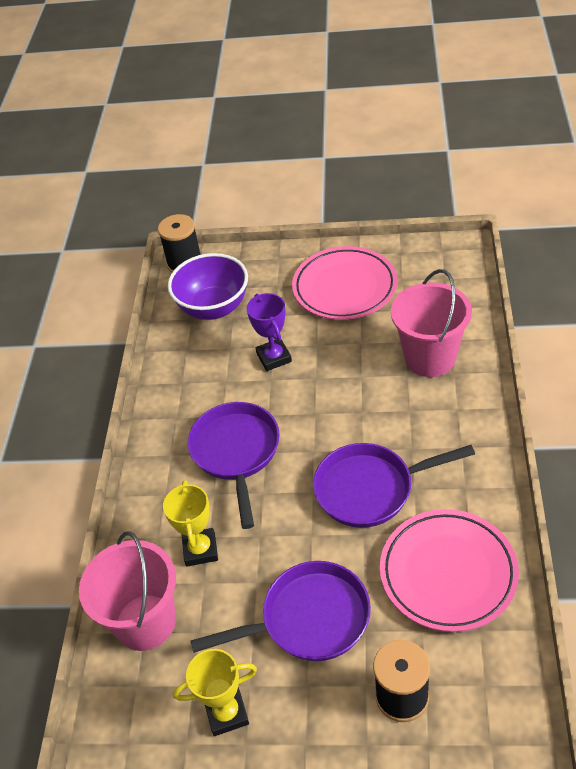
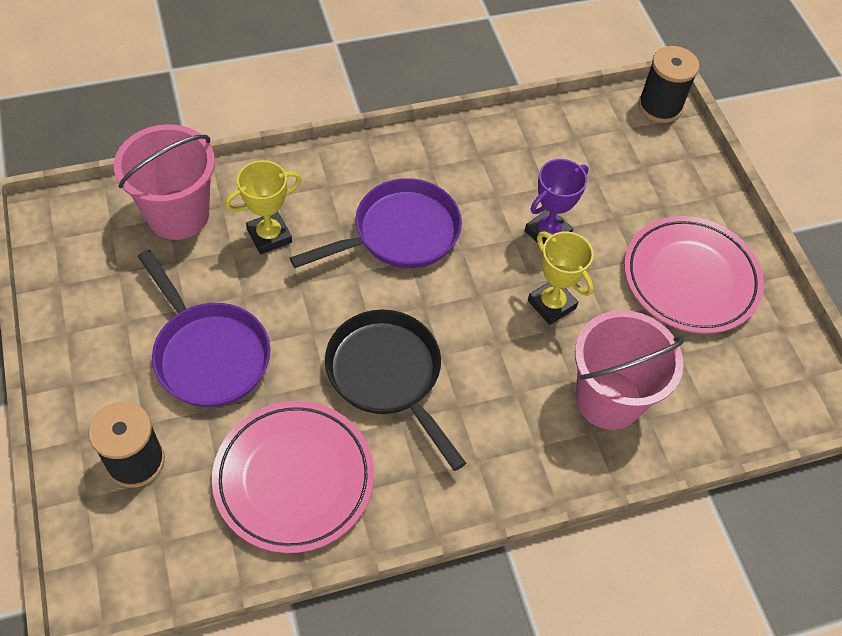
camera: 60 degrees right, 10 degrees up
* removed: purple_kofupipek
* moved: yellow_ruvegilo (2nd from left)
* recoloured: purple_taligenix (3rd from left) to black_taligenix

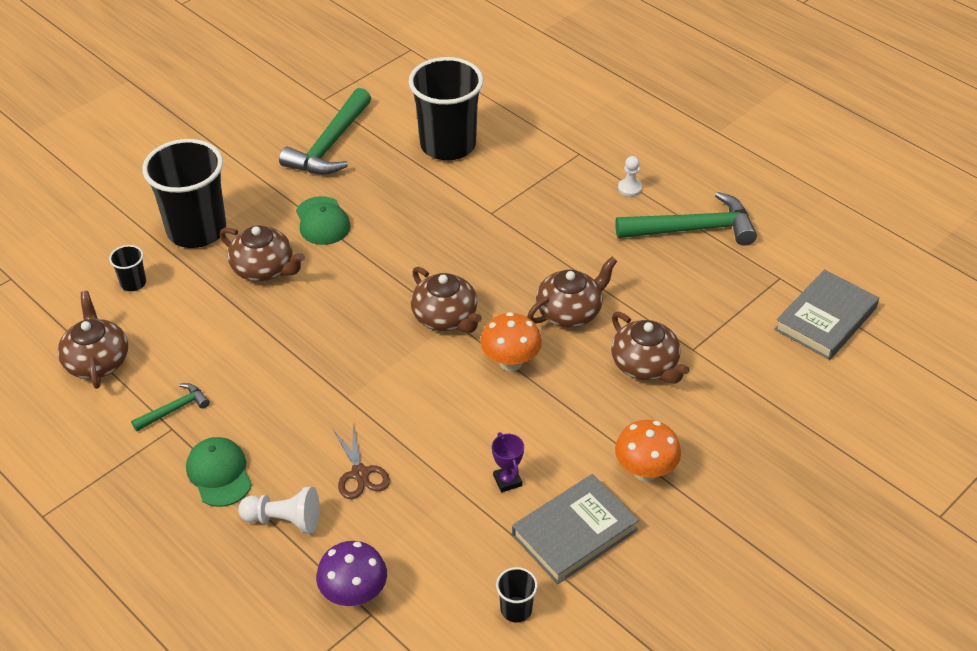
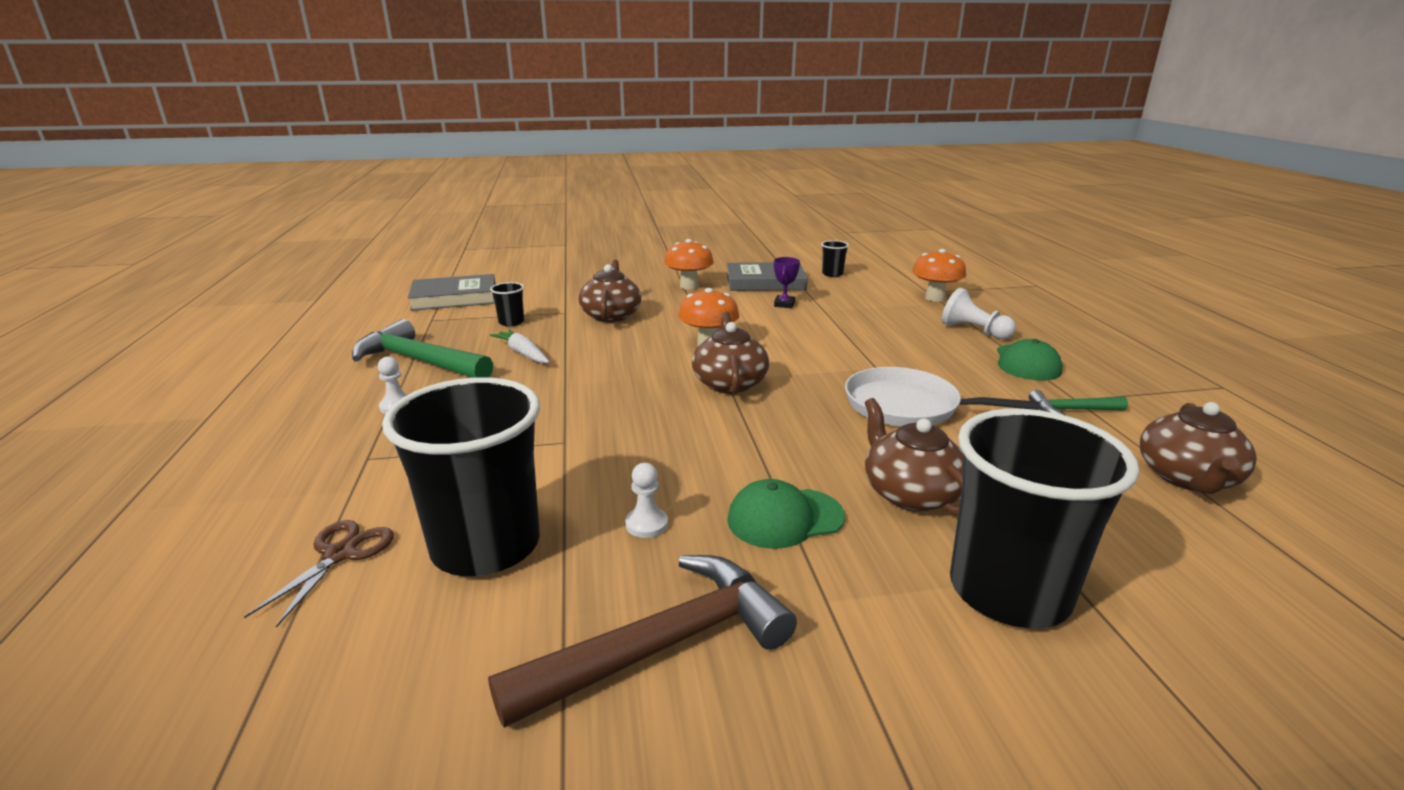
camera: 145 degrees left, 20 degrees down
* removed: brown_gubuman (4th from left)
* added: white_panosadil
* added: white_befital (2nd from left)
* added: white_taligenix
* moved: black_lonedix (1st from left in the first image) to black_lonedix (2nd from left)
* moved: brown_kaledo
* recoloured: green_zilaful (2nd from left) to brown_zilaful
* recoloured: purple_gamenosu to orange_gamenosu (3rd from left)
* turned: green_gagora (2nd from left in the first image) 120 degrees counterclockwise

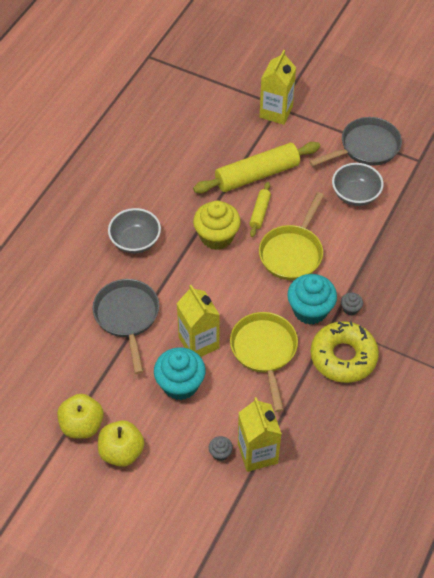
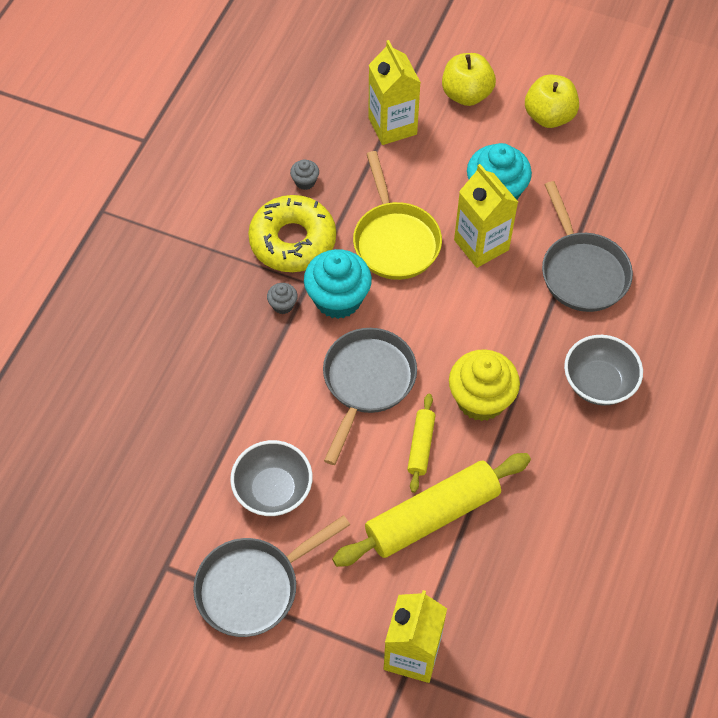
camera: 175 degrees right, 5 degrees up
* moved: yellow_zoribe (1st from left)
* moved: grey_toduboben (1st from left in the first image) to grey_toduboben (2nd from left)
* recoloured: yellow_taligenix (2nd from left) to grey_taligenix (2nd from left)

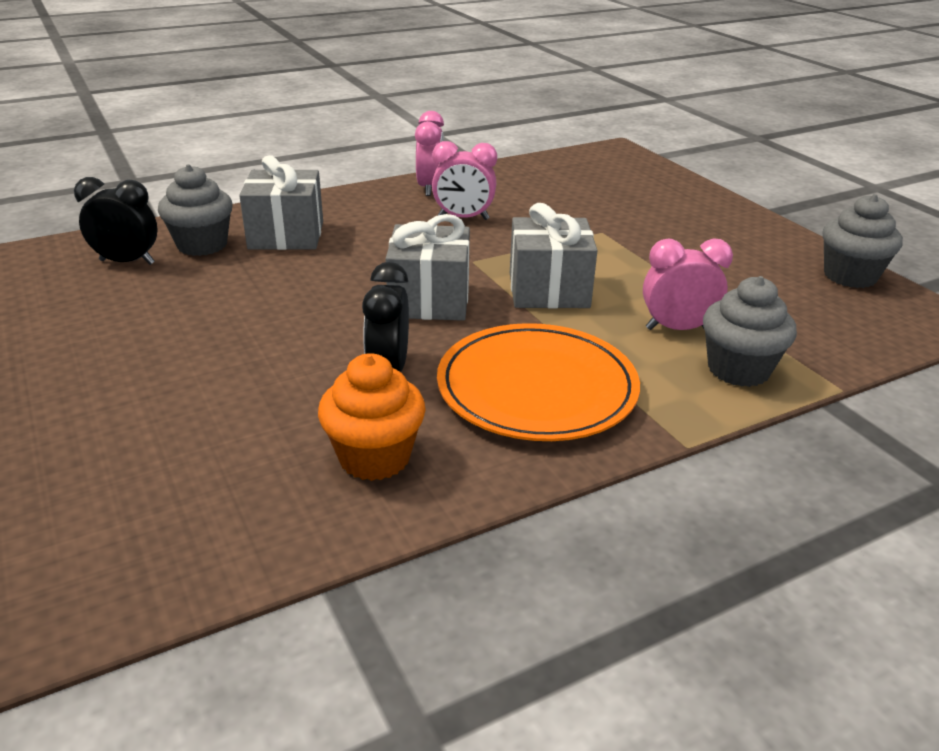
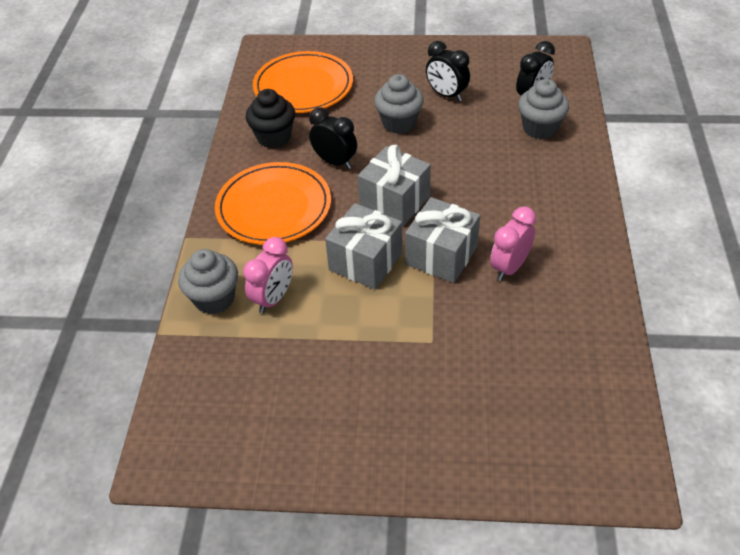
camera: 125 degrees right, 15 degrees up
* removed: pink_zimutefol (1st from left)
* added: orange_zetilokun (2nd from left)
* added: black_zimutefol (2nd from left)
* moved: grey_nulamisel (1st from left in the first image) to grey_nulamisel (3rd from left)
* moved: grey_toduboben (3rd from left in the first image) to grey_toduboben (2nd from left)
* recoloured: orange_toduboben to black_toduboben

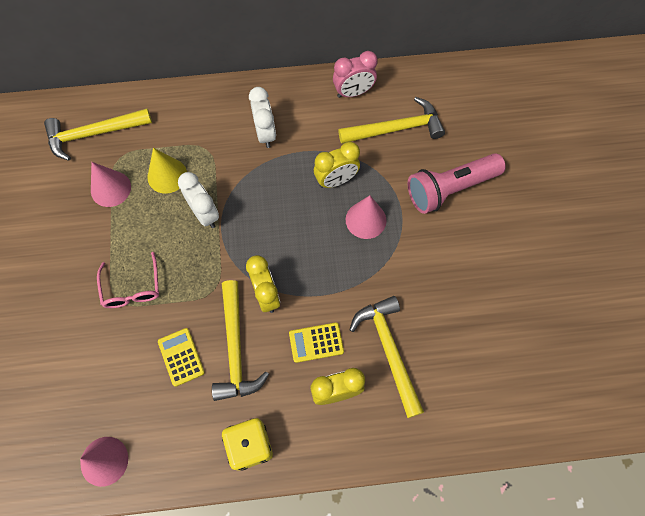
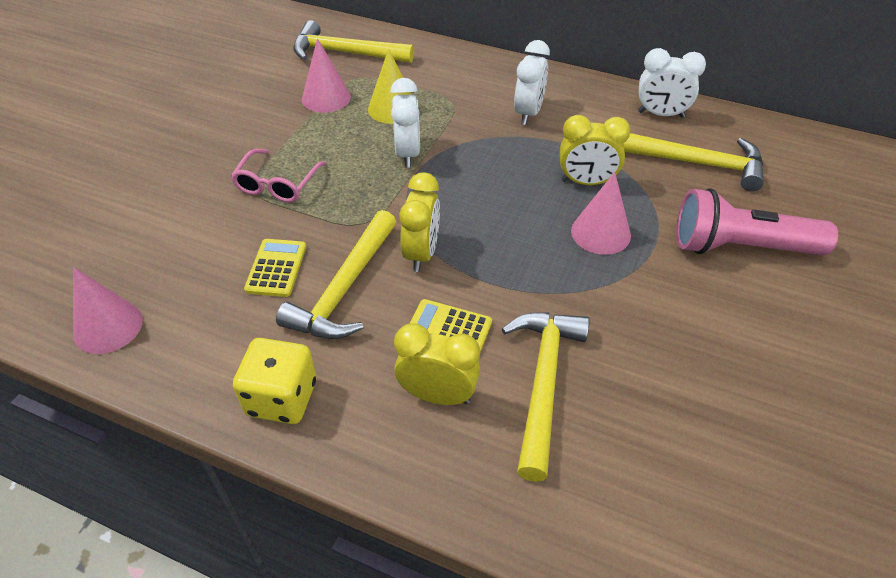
camera: 30 degrees right, 20 degrees down
* recoloured: pink_zimutefol to white_zimutefol (3rd from left)

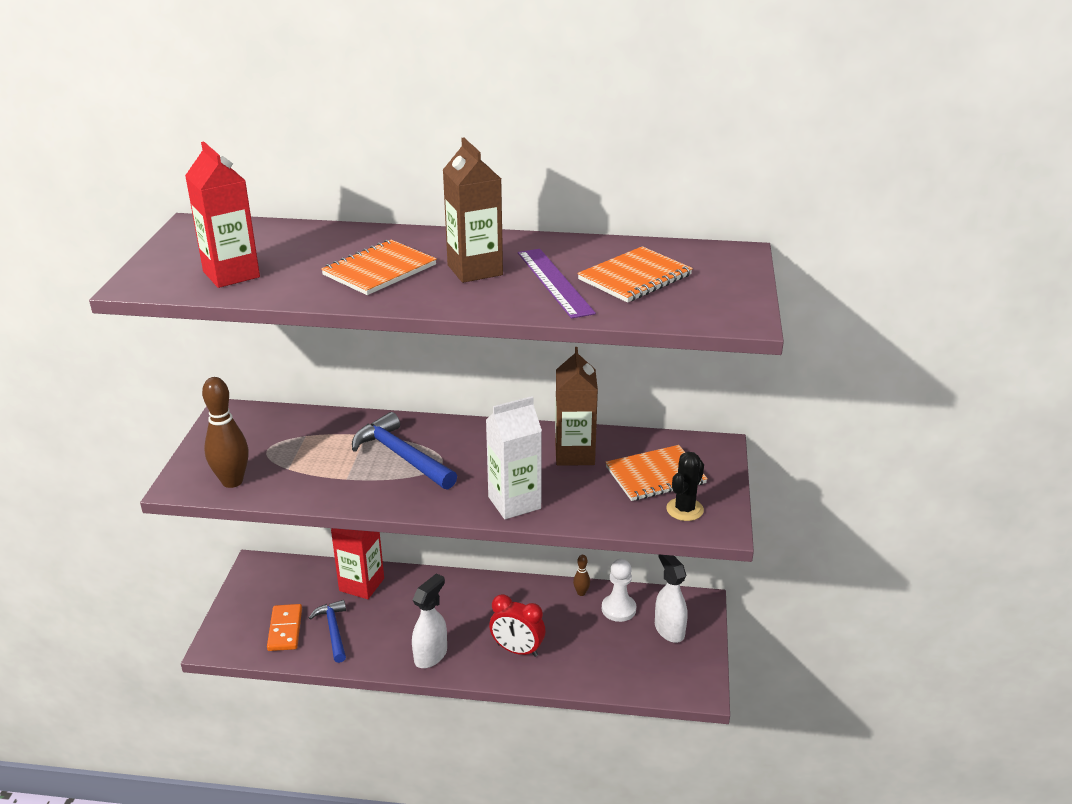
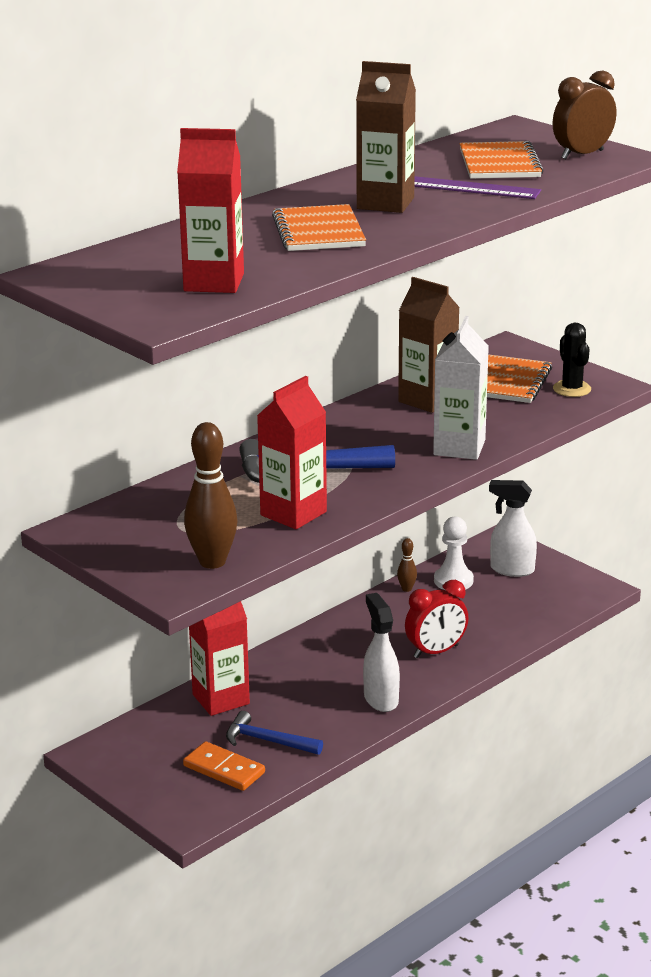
camera: 50 degrees left, 5 degrees down
* added: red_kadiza (3rd from left)
* added: brown_zimutefol

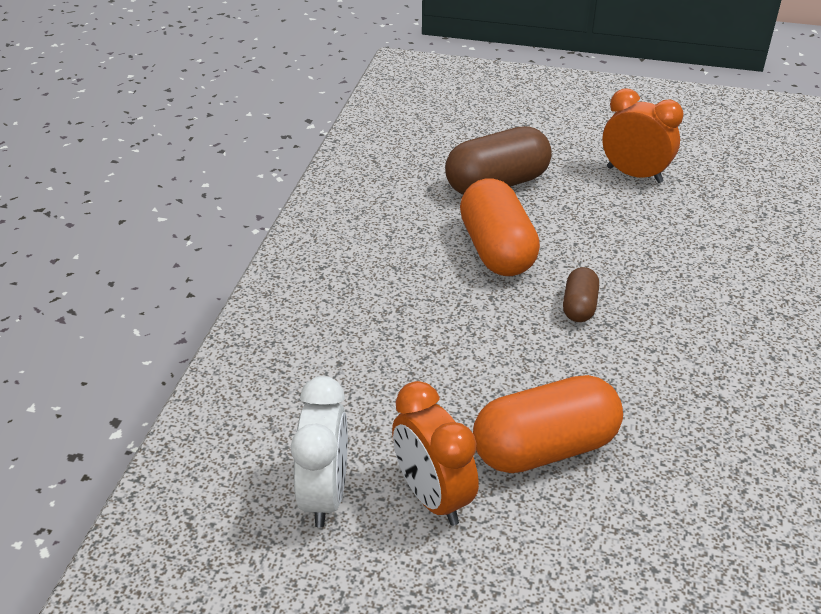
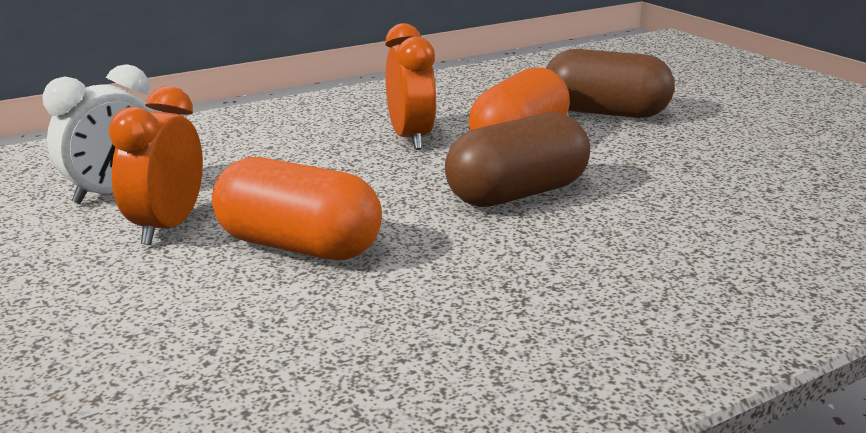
camera: 45 degrees right, 15 degrees down
* moved: orange_zimutefol (2nd from left)
* resized: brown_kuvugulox (2nd from left in the first image) x1.95

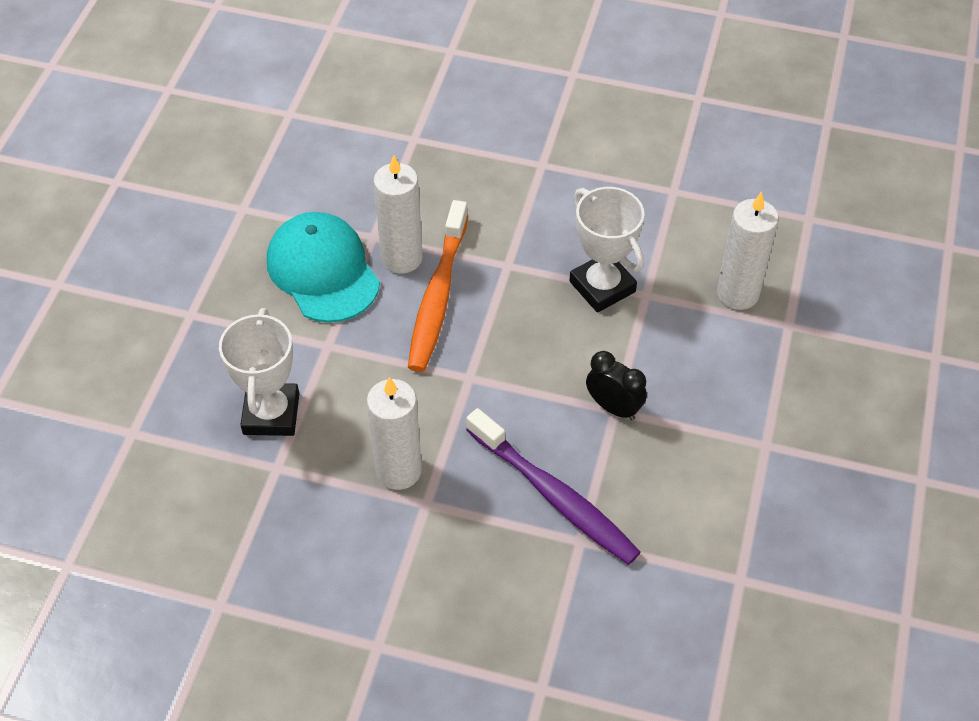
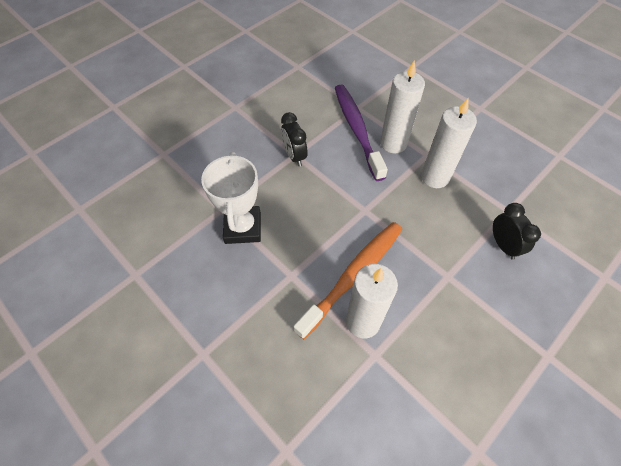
camera: 150 degrees left, 5 degrees up
* removed: turquoise_gagora
* moved: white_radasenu (3rd from left in the first image) to white_radasenu (2nd from left)
* replaced: white_ruvegilo (1st from left) to black_zimutefol (2nd from left)

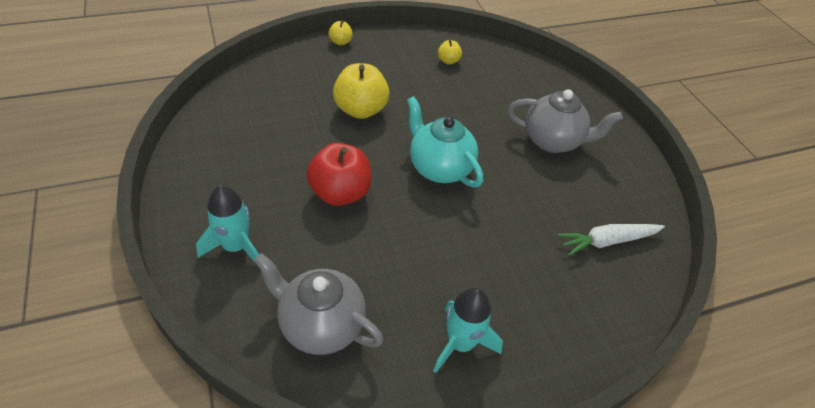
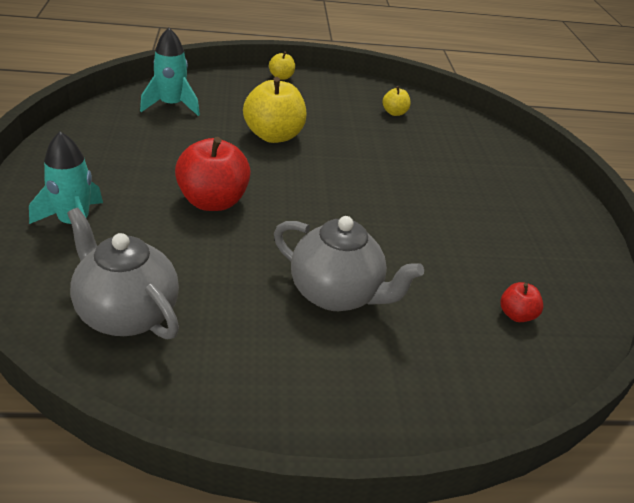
camera: 15 degrees right, 10 degrees down
* removed: turquoise_gubuman
* moved: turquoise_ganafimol (2nd from left)
* moved: grey_gubuman (2nd from left)
* replaced: white_panosadil to red_zoribe (2nd from left)

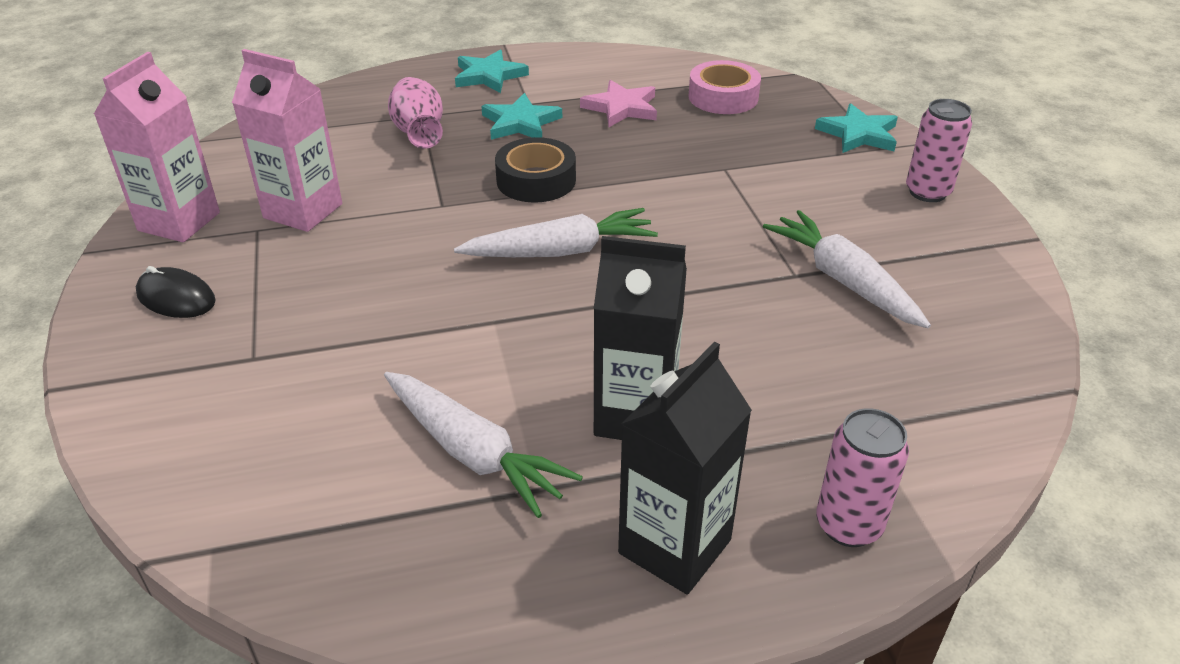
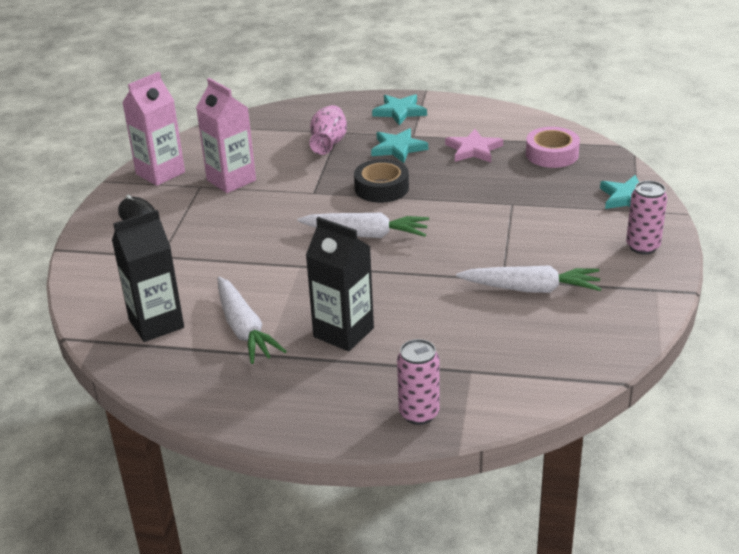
camera: 25 degrees right, 5 degrees down
* moved: black_kadiza (2nd from left in the first image) to black_kadiza (1st from left)
* turned: white_panosadil (3rd from left) 105 degrees clockwise

